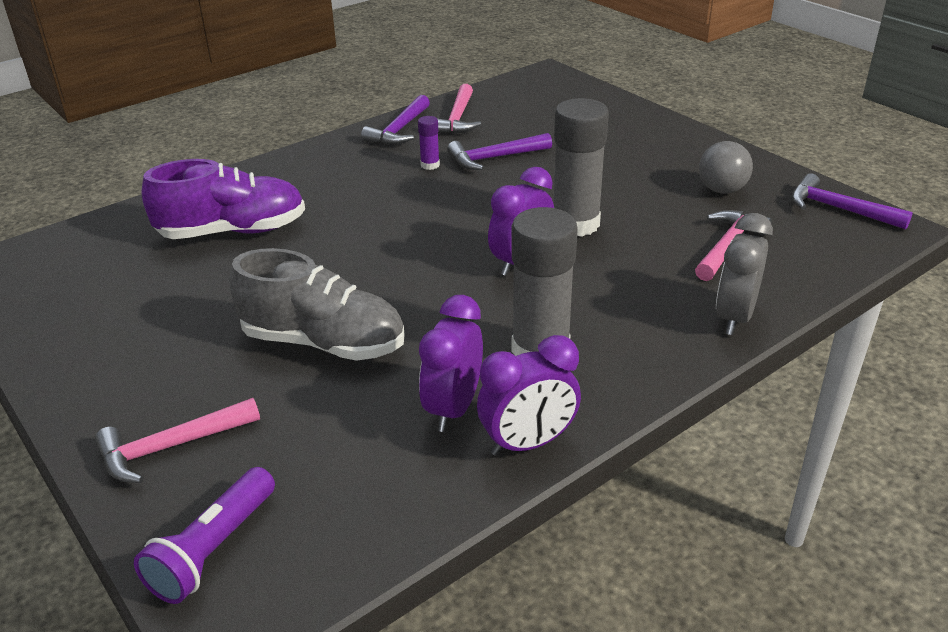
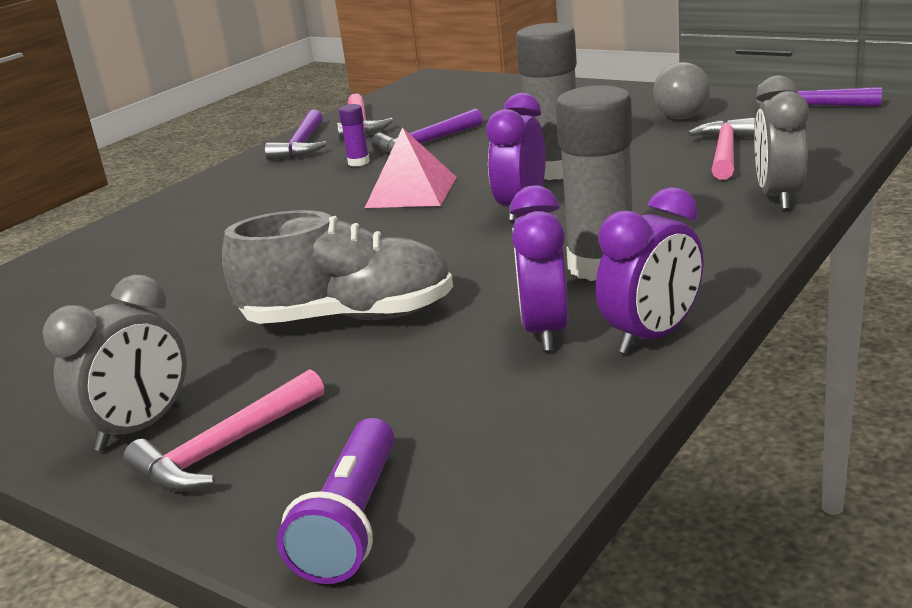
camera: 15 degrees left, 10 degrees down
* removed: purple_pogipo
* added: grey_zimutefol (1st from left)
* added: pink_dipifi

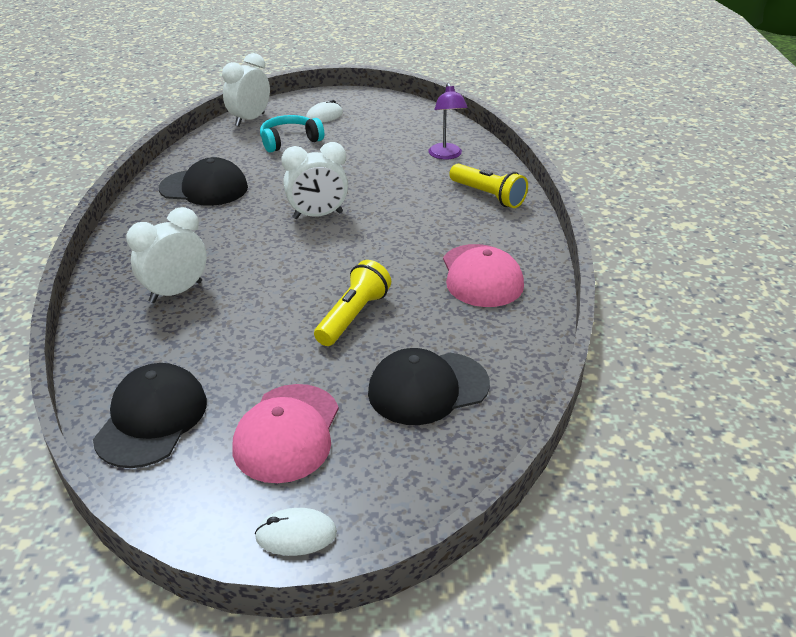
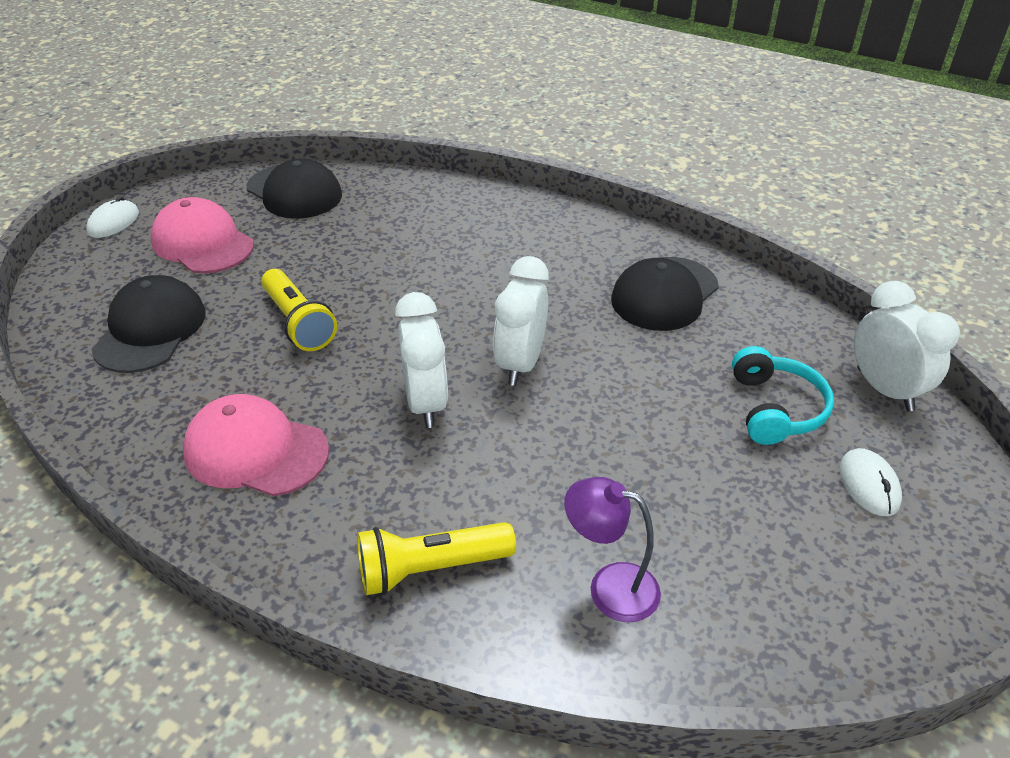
camera: 120 degrees right, 5 degrees up
* moved: white_zimutefol (1st from left)

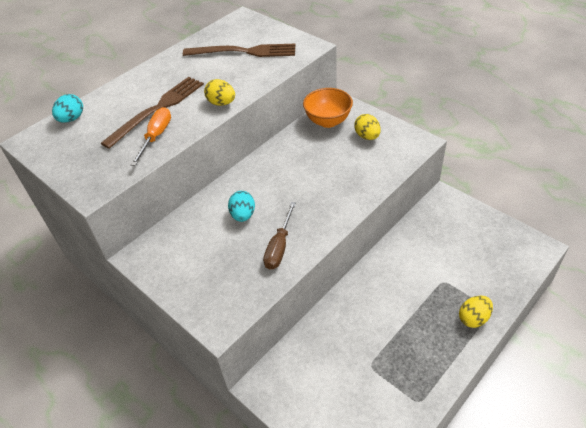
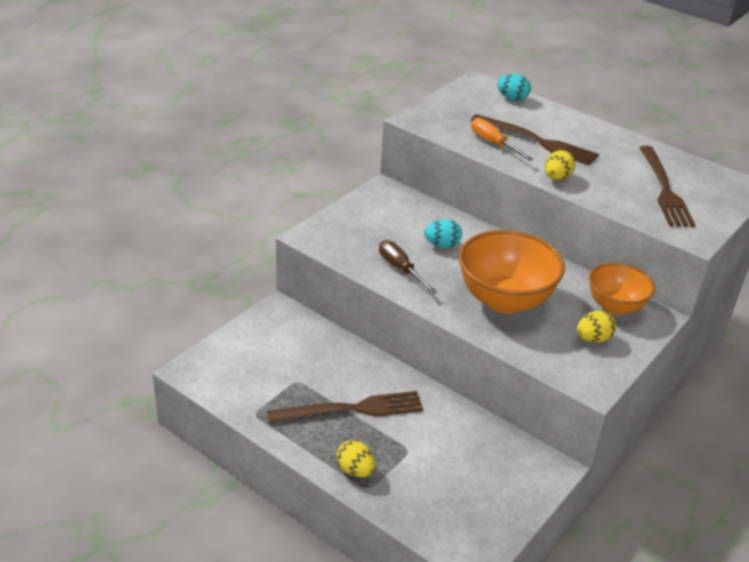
camera: 80 degrees right, 10 degrees down
* added: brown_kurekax (1st from left)
* added: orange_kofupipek (1st from left)
* turned: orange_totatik 135 degrees counterclockwise
* turned: brown_totatik 45 degrees clockwise

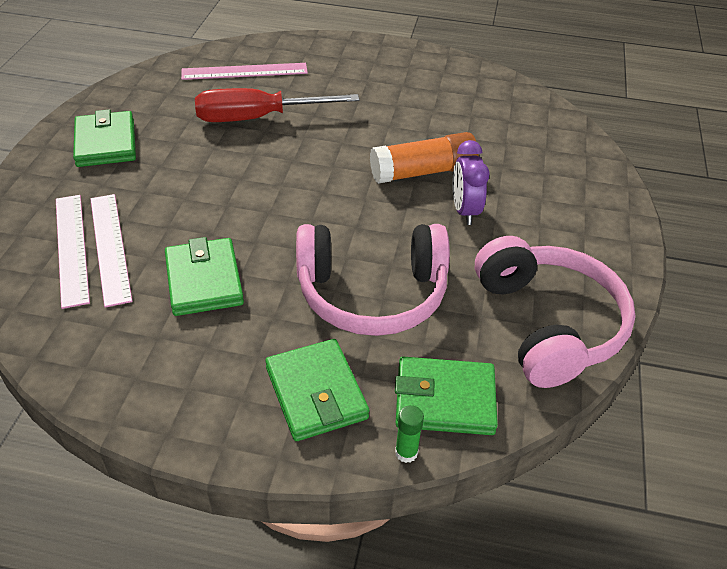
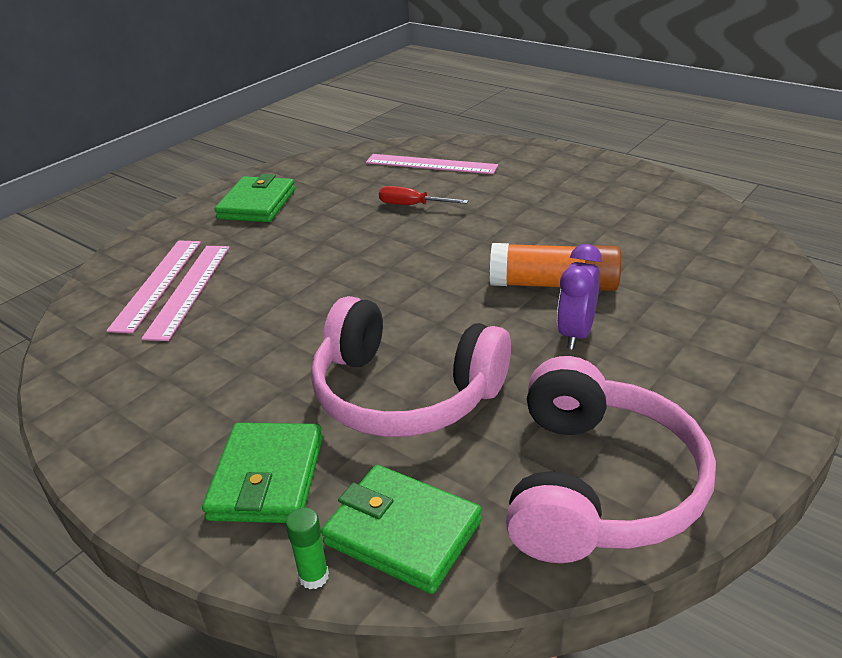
camera: 30 degrees right, 10 degrees down
* removed: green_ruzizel (2nd from left)
* resized: red_totatik x0.52

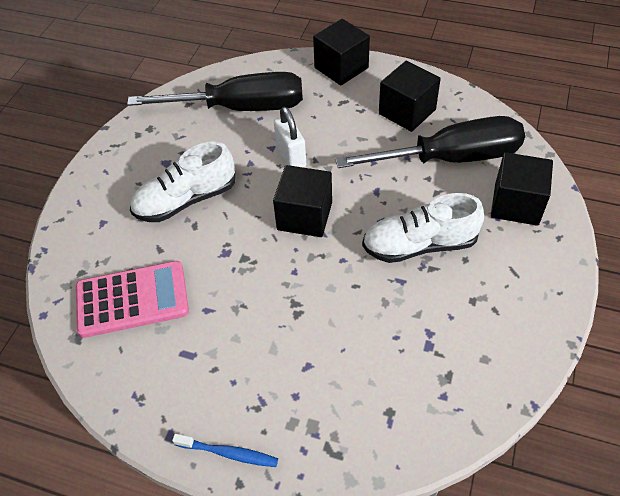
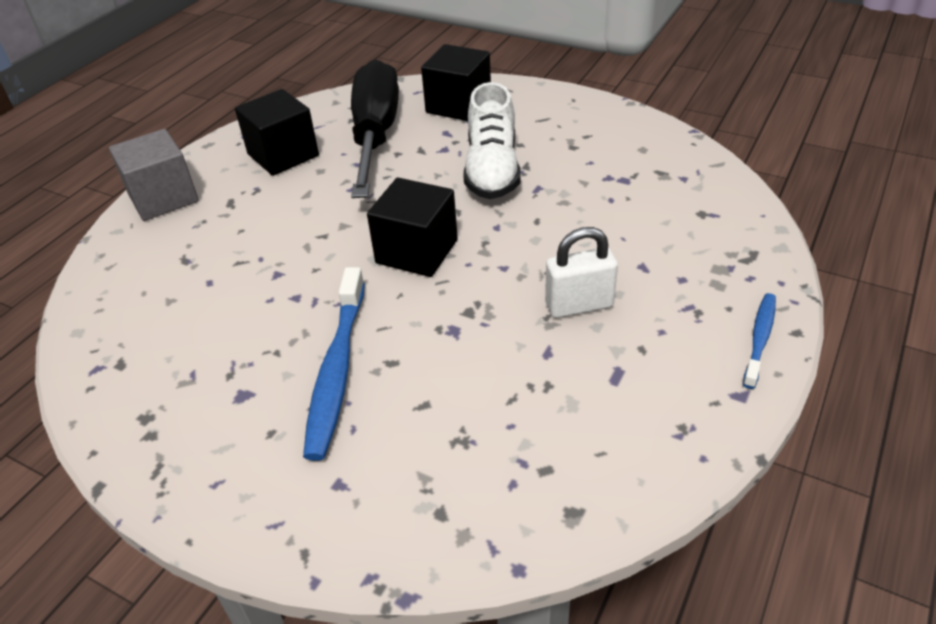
camera: 80 degrees left, 10 degrees down
* removed: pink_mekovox
* removed: black_totatik (1st from left)
* moved: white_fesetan
* replaced: white_pogipo (1st from left) to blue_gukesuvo (1st from left)
* recoloured: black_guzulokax (2nd from left) to grey_guzulokax

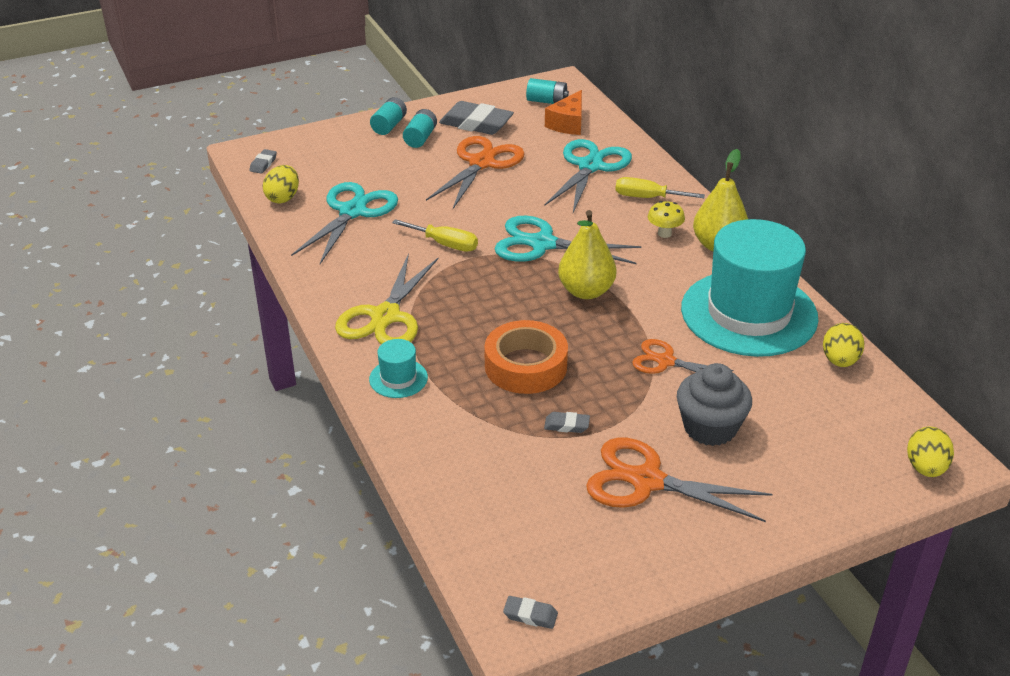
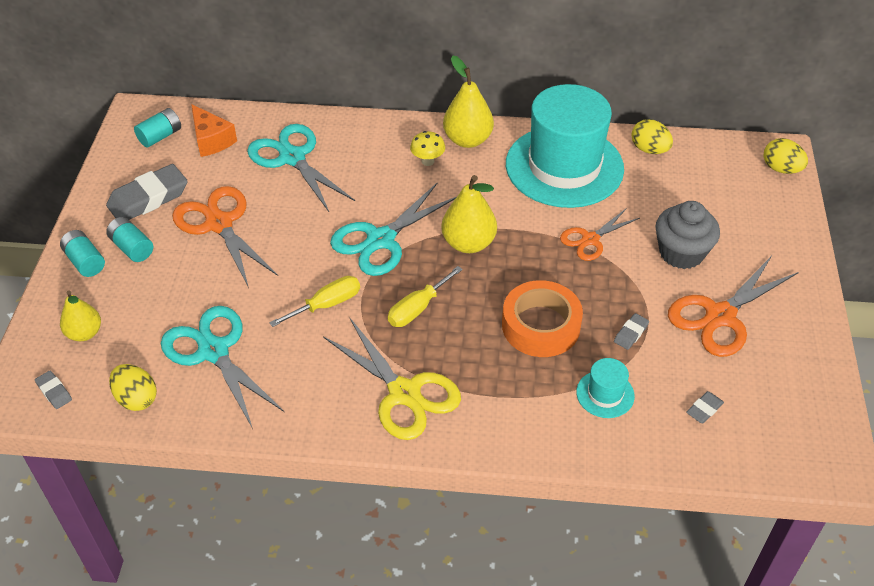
camera: 60 degrees left, 10 degrees up
* added: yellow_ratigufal (1st from left)
* moved: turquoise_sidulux (1st from left in the first image) to turquoise_sidulux (2nd from left)
* moved: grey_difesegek (3rd from left in the first image) to grey_difesegek (4th from left)
* moved: yellow_totatik (2nd from left)

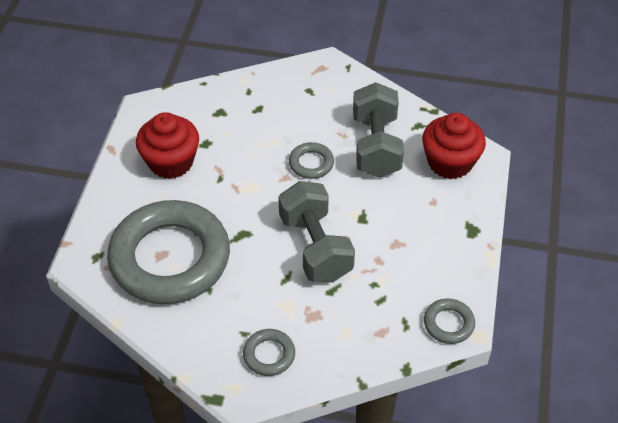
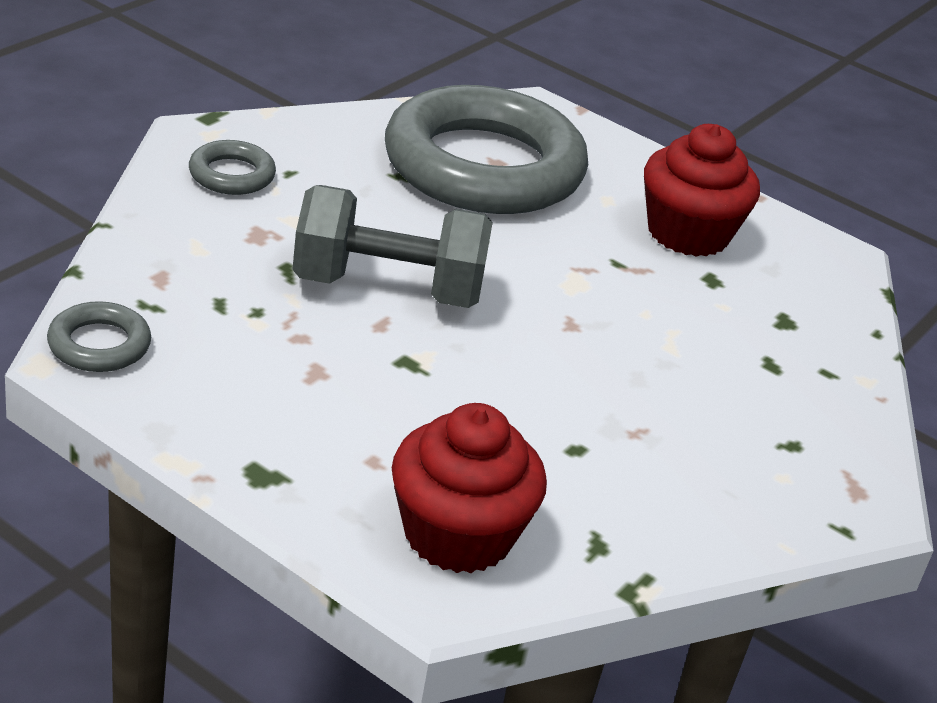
camera: 110 degrees right, 15 degrees down
* removed: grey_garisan (3rd from left)
* removed: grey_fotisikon (2nd from left)

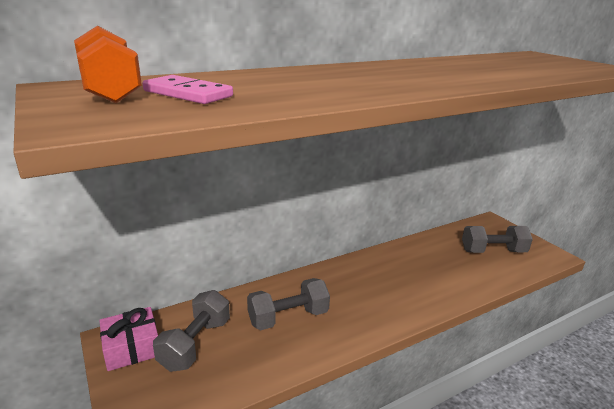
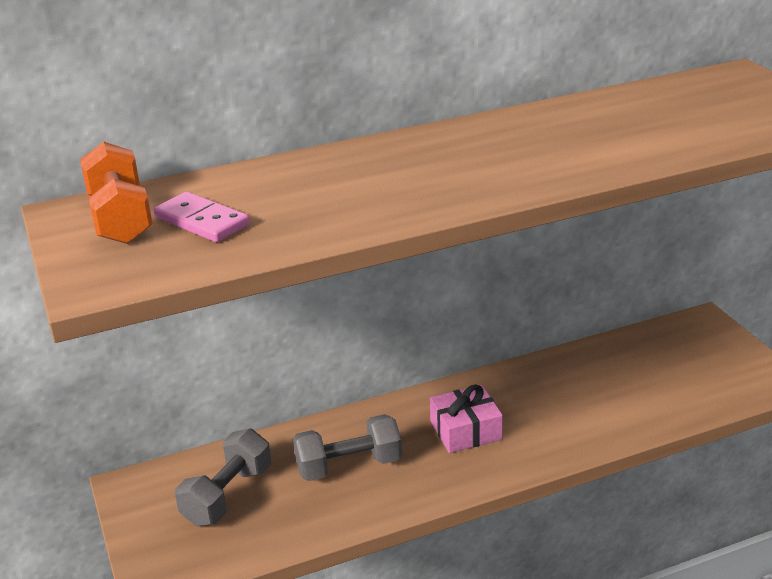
camera: 10 degrees right, 5 degrees up
* removed: grey_fotisikon (3rd from left)
* moved: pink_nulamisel

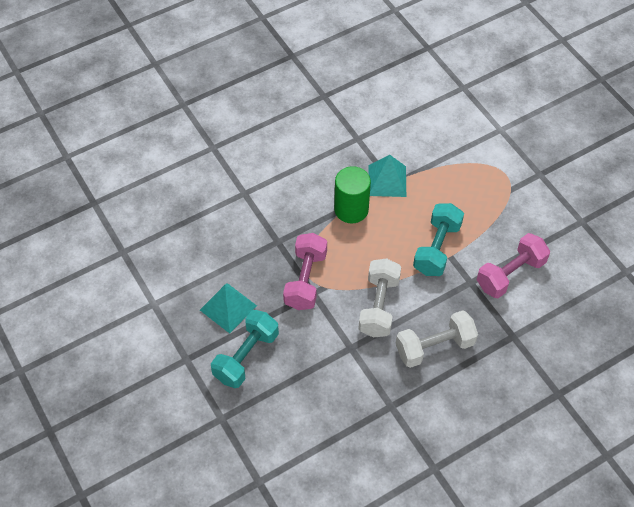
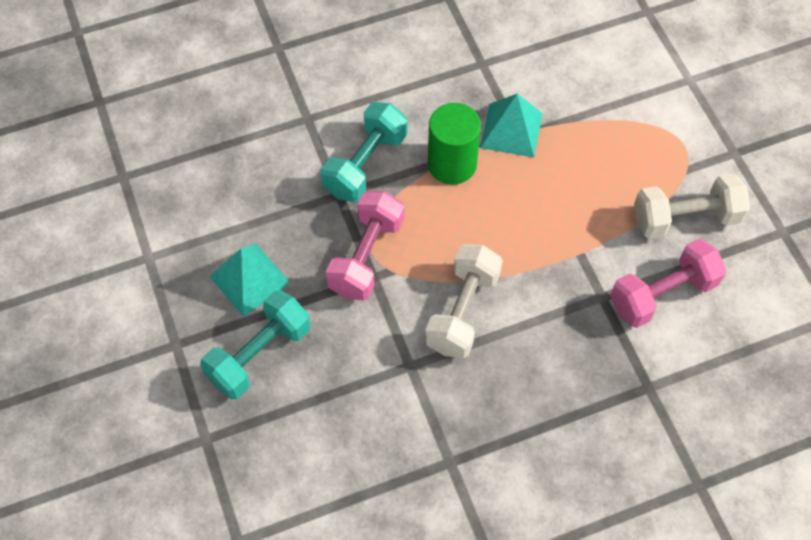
camera: 10 degrees right, 5 degrees up
* moved: white_fotisikon (2nd from left)
* moved: turquoise_fotisikon (2nd from left)

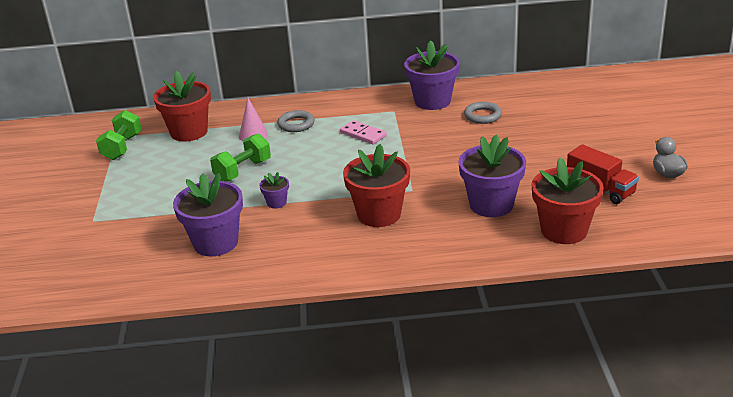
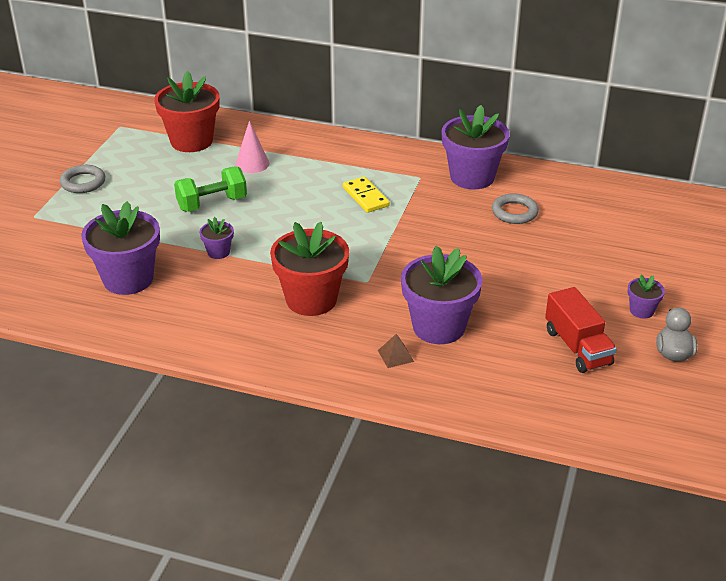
camera: 20 degrees right, 5 degrees up
* removed: green_fotisikon (1st from left)
* removed: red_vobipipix (3rd from left)
* added: brown_dipifi
* added: purple_vobipipix (5th from left)
* moved: grey_garisan (1st from left)
* recoloured: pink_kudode to yellow_kudode

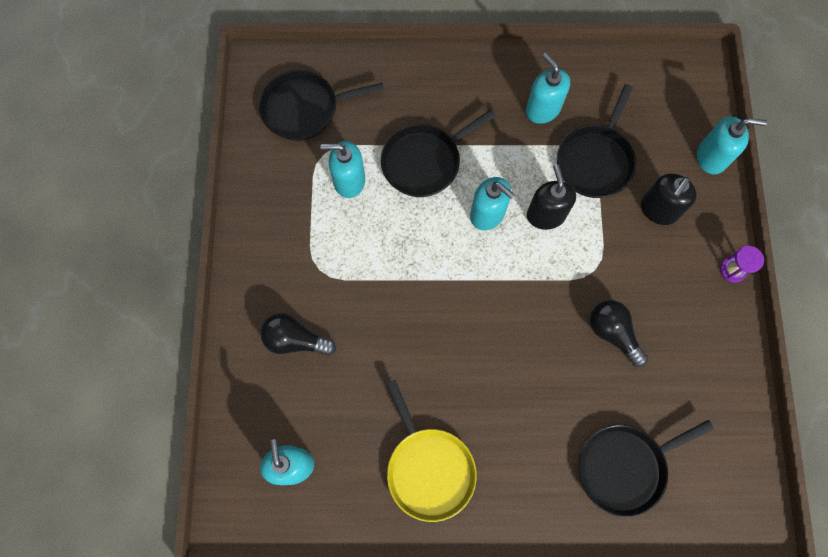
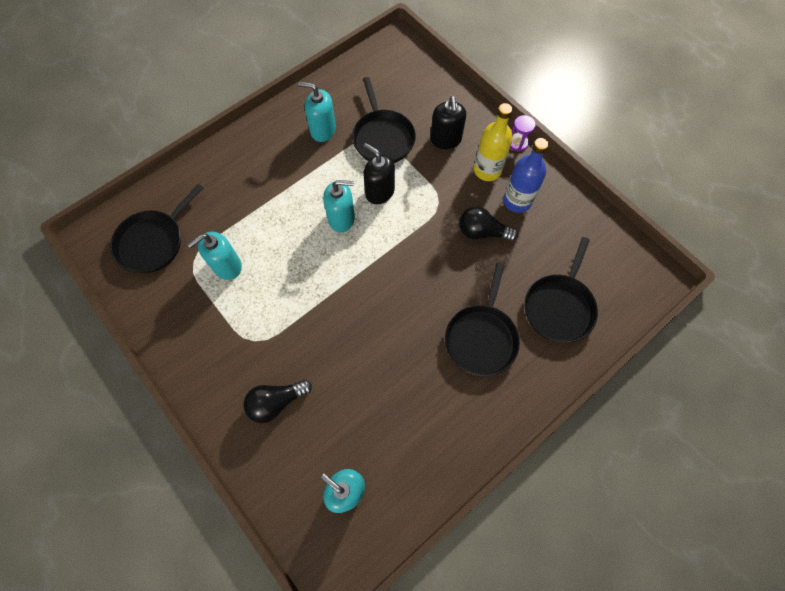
camera: 40 degrees left, 5 degrees down
* removed: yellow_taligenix
* removed: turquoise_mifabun (5th from left)
* added: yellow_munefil
* added: blue_munefil
* moved: black_taligenix (2nd from left in the first image) to black_taligenix (3rd from left)

